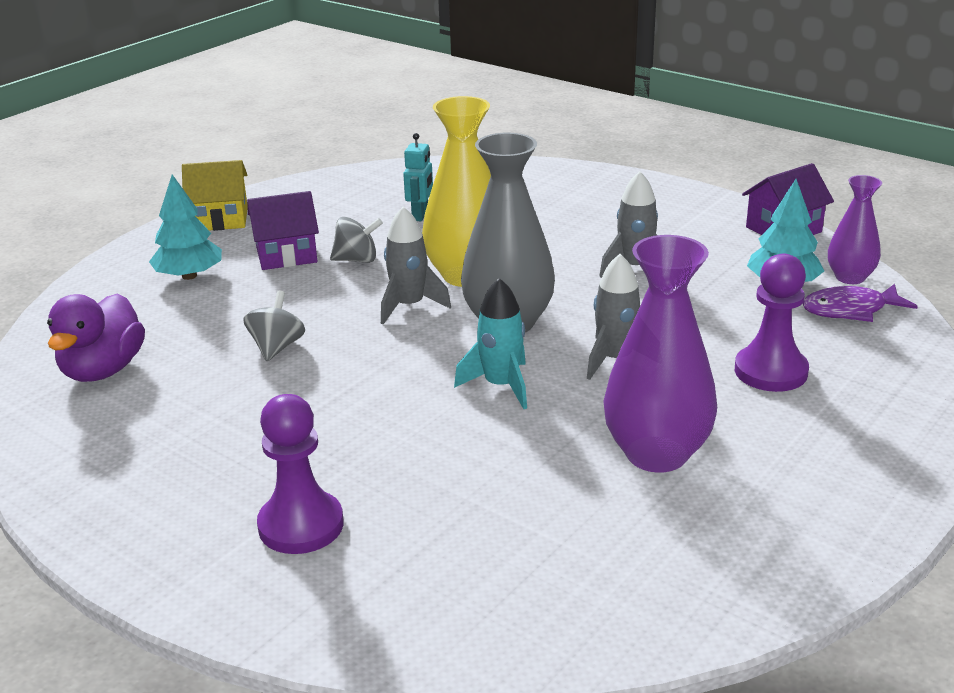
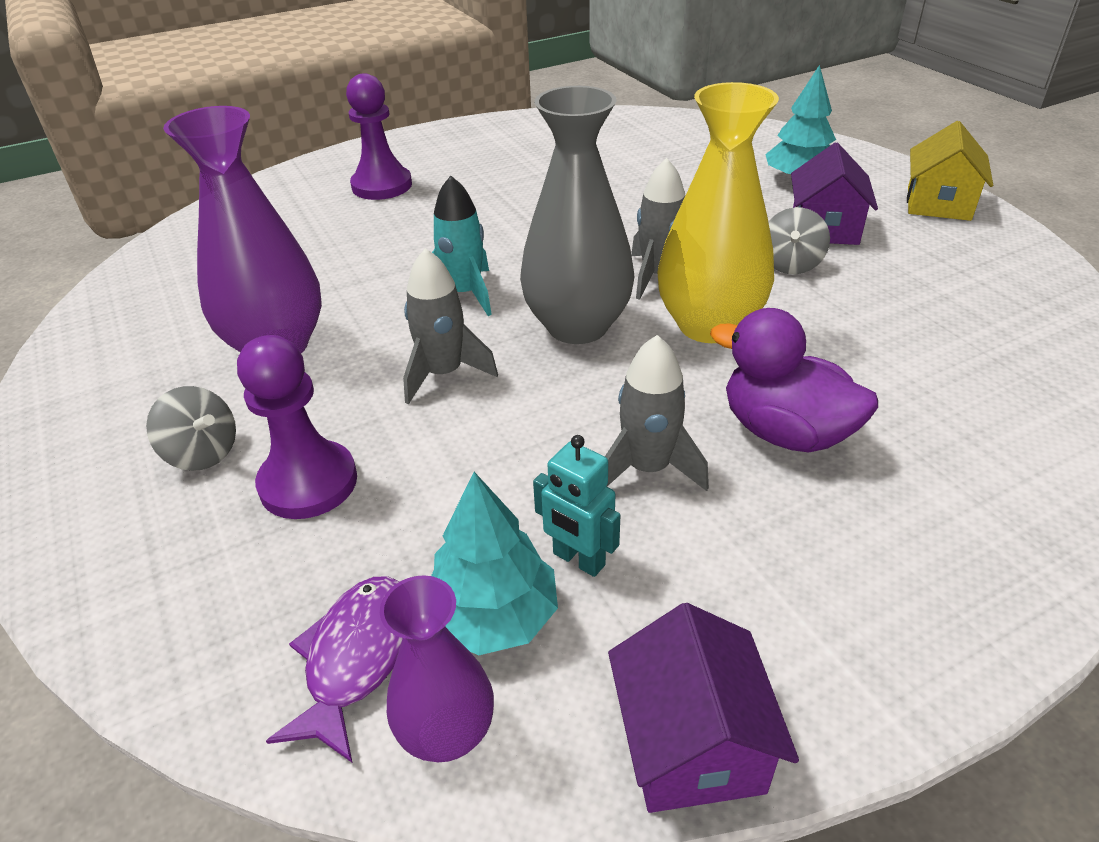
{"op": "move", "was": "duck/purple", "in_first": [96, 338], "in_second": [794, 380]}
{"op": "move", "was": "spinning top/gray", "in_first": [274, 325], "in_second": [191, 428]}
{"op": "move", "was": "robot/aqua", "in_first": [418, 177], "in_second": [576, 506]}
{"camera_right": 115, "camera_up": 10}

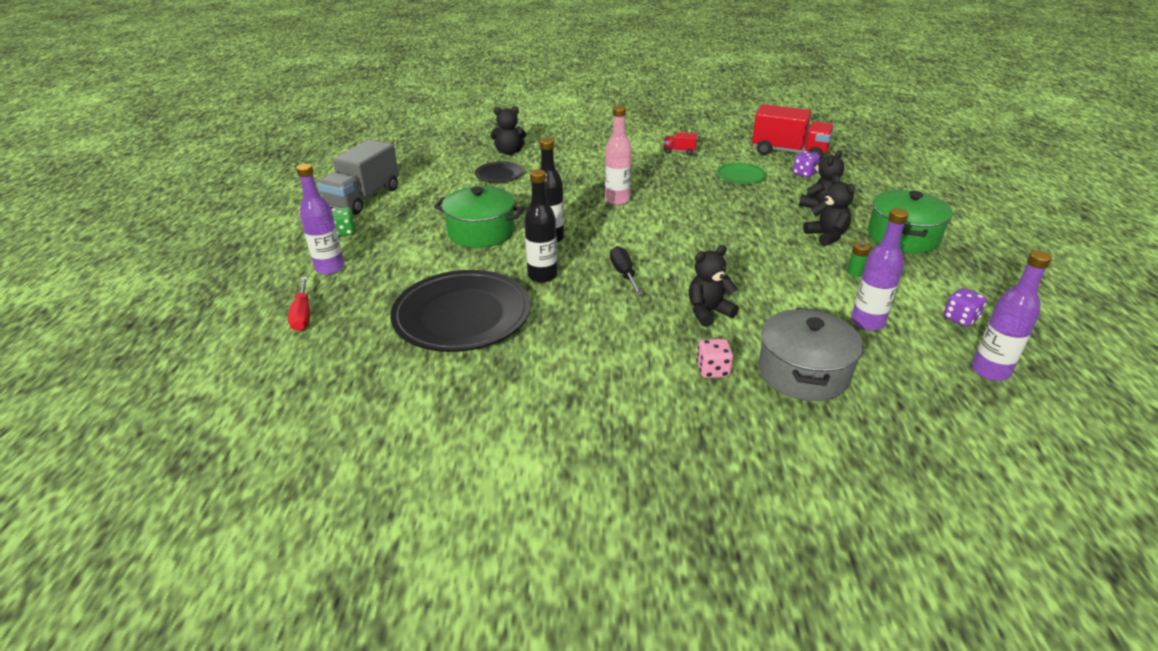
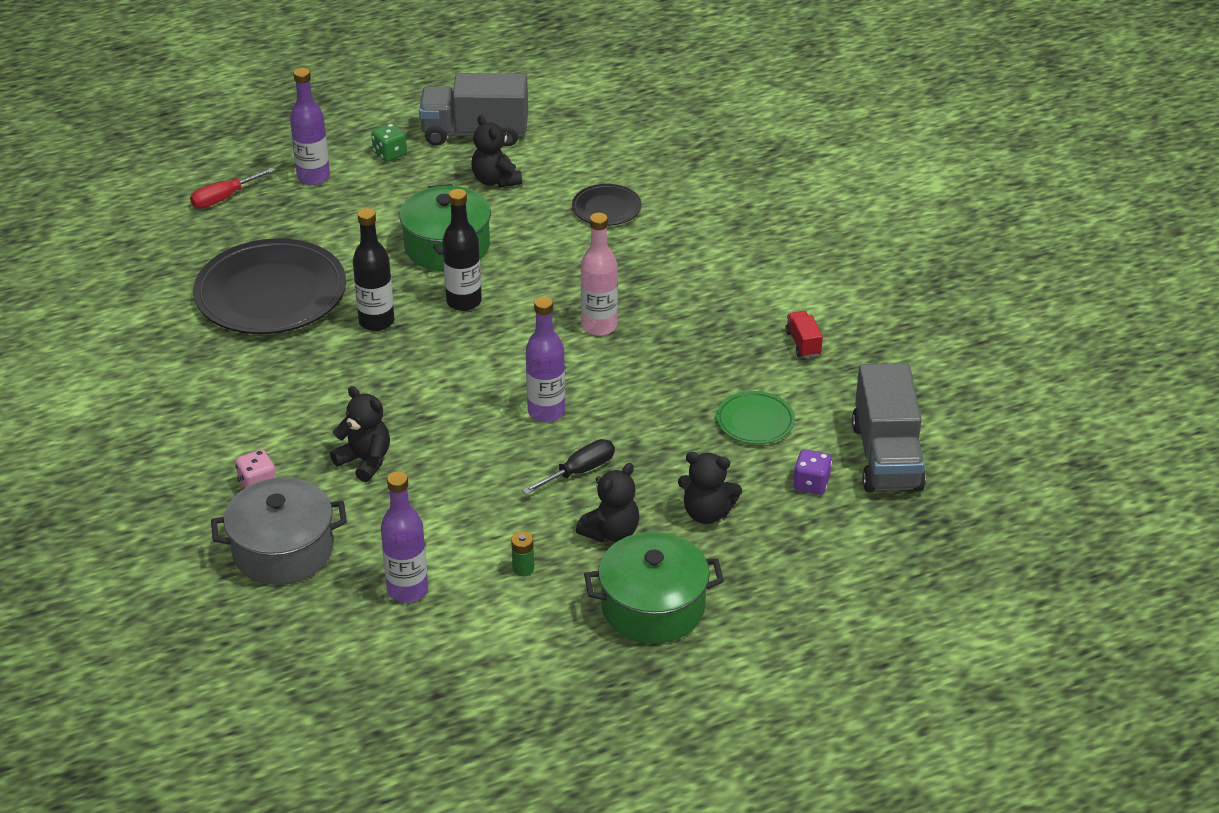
{"op": "delete", "was": "die/purple", "in_first": [965, 307]}
{"op": "move", "was": "teddy bear/jet-black", "in_first": [508, 130], "in_second": [497, 151]}
{"op": "move", "was": "flat screwdriver/jet-black", "in_first": [626, 270], "in_second": [568, 466]}
{"op": "move", "was": "flask/purple", "in_first": [1012, 315], "in_second": [545, 359]}
{"op": "recolor", "was": "lorry/red", "now": "lorry/gray", "in_first": [793, 132], "in_second": [889, 427]}
{"camera_right": 65, "camera_up": 5}

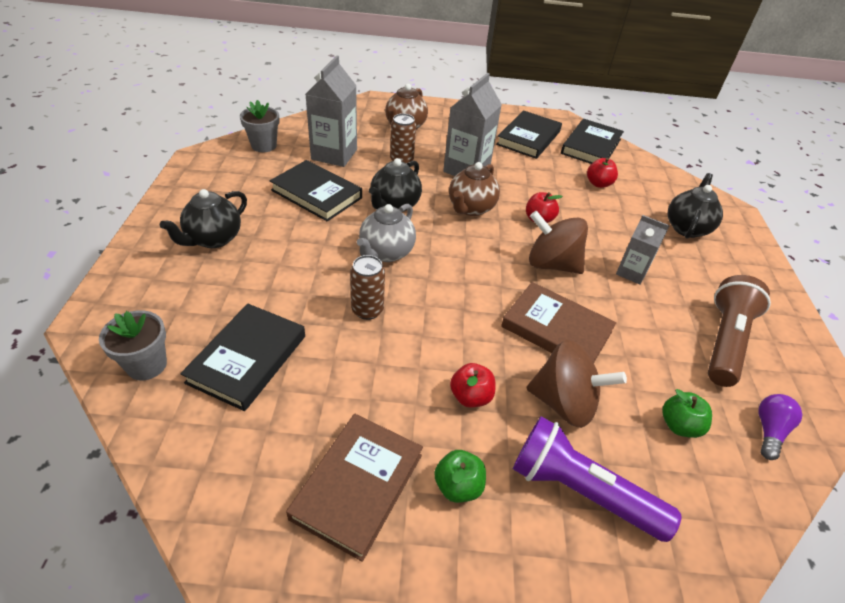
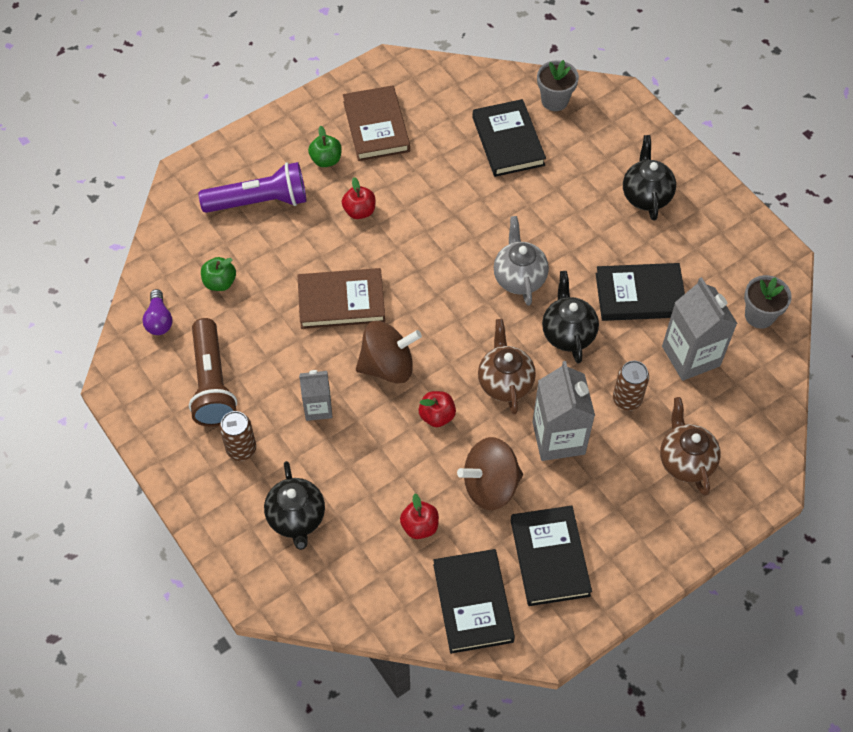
{"op": "move", "was": "tin/dark brown", "in_first": [367, 287], "in_second": [237, 436]}
{"op": "move", "was": "spinning top/dark brown", "in_first": [576, 384], "in_second": [490, 473]}
{"camera_right": 145, "camera_up": 15}

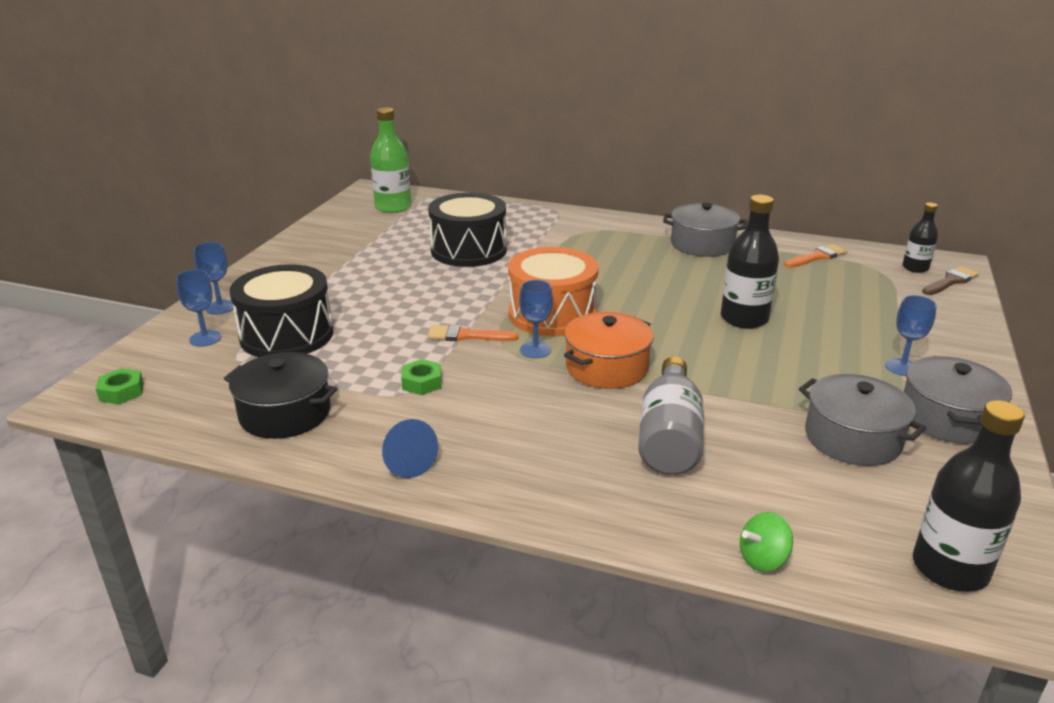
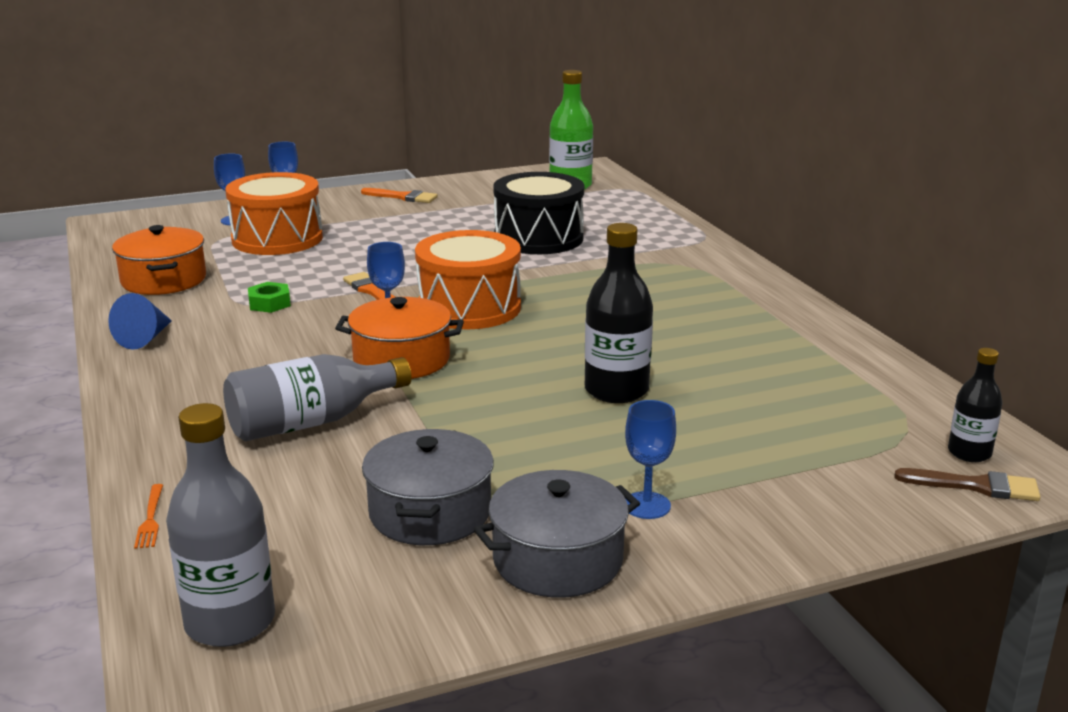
{"op": "delete", "was": "hexagon nut/leaf-green", "in_first": [120, 386]}
{"op": "delete", "was": "pot/gray", "in_first": [705, 229]}
{"op": "move", "was": "paintbrush/orange", "in_first": [816, 256], "in_second": [399, 195]}
{"op": "replace", "was": "spinning top/leaf-green", "now": "table fork/orange", "in_first": [766, 542], "in_second": [148, 516]}
{"op": "recolor", "was": "pot/jet-black", "now": "pot/orange", "in_first": [280, 395], "in_second": [159, 260]}
{"op": "recolor", "was": "toy drum/jet-black", "now": "toy drum/orange", "in_first": [281, 310], "in_second": [274, 213]}
{"op": "recolor", "was": "flask/jet-black", "now": "flask/gray", "in_first": [969, 496], "in_second": [220, 525]}
{"camera_right": 50, "camera_up": -5}

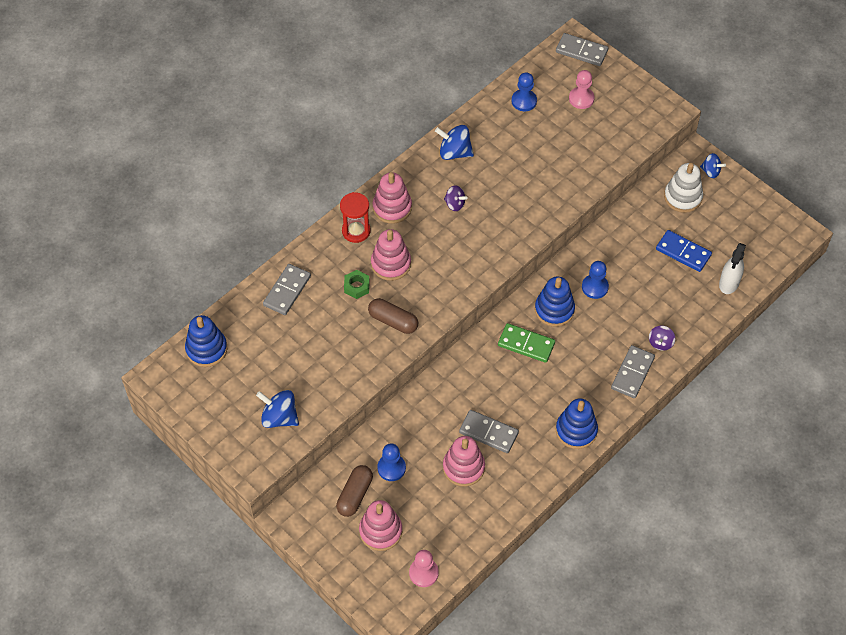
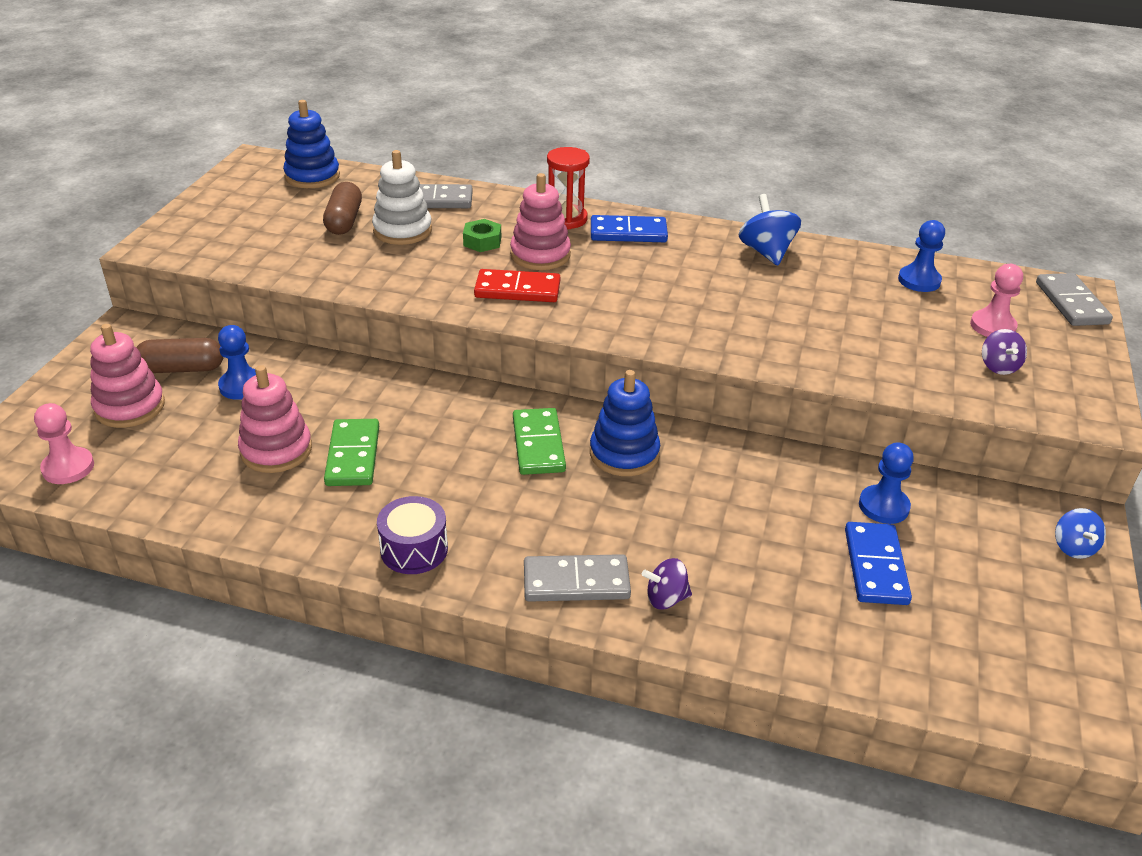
{"op": "delete", "was": "spinning top/blue", "in_first": [277, 409]}
{"op": "delete", "was": "spray bottle/white", "in_first": [732, 268]}
{"op": "insert", "now": "domino piece/red", "in_second": [517, 285]}
{"op": "move", "was": "pill/dark brown", "in_first": [393, 316], "in_second": [342, 208]}
{"op": "move", "was": "spinning top/purple", "in_first": [455, 198], "in_second": [1004, 352]}
{"op": "move", "was": "game pawn/blue", "in_first": [595, 280], "in_second": [886, 483]}
{"op": "move", "was": "stacking rings/white", "in_first": [683, 188], "in_second": [402, 197]}
{"op": "replace", "was": "stacking rings/rose-pink", "now": "domino piece/blue", "in_first": [392, 198], "in_second": [629, 228]}
{"op": "replace", "was": "stacking rings/blue", "now": "toy drum/purple", "in_first": [577, 423], "in_second": [412, 535]}
{"op": "recolor", "was": "domino piece/gray", "now": "domino piece/leaf-green", "in_first": [489, 431], "in_second": [351, 452]}
{"camera_right": 60, "camera_up": -20}

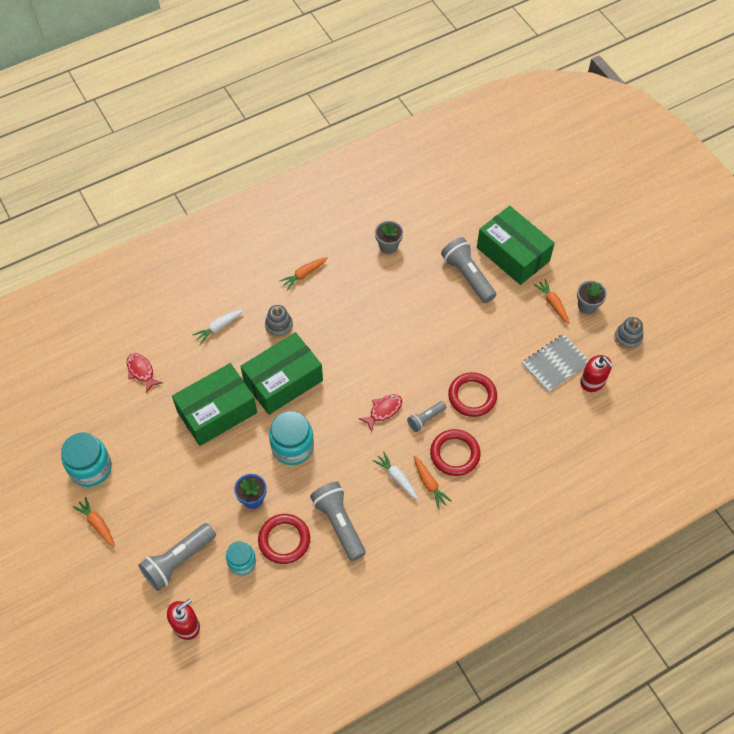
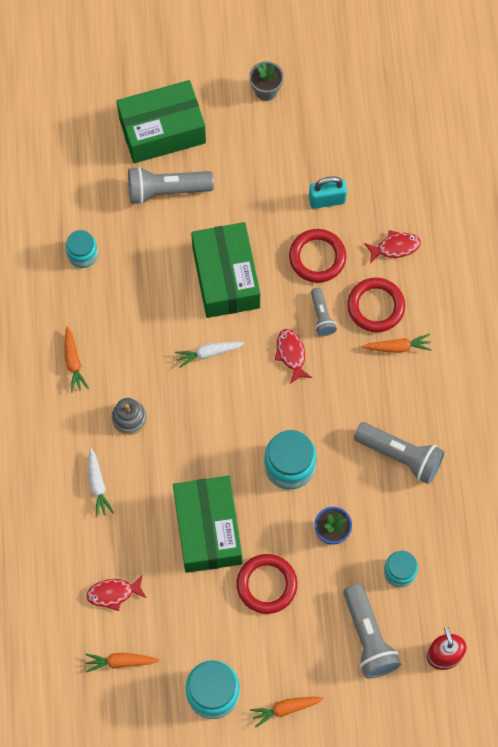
{"op": "delete", "was": "notepad/gray", "in_first": [555, 363]}
{"op": "delete", "was": "soap pump/red", "in_first": [597, 373]}
{"op": "delete", "was": "stacking rings/gray", "in_first": [628, 333]}
{"op": "insert", "now": "lock/aqua", "in_second": [328, 192]}
{"op": "insert", "now": "fish figure/red", "in_second": [392, 246]}
{"op": "move", "was": "package/leaf-green", "in_first": [281, 373], "in_second": [225, 270]}
{"op": "move", "was": "ring/red", "in_first": [284, 539], "in_second": [267, 584]}
{"op": "move", "was": "carrot/white", "in_first": [395, 475], "in_second": [209, 355]}
{"op": "move", "was": "carrot/orange", "in_first": [552, 301], "in_second": [122, 663]}
{"op": "replace", "was": "plant pot/gray", "now": "preserve jar/aqua", "in_first": [389, 237], "in_second": [82, 249]}
{"op": "rotate", "was": "torch/gray", "in_first": [338, 521], "in_second": [399, 453], "clockwise": -150}
{"camera_right": -65, "camera_up": 10}

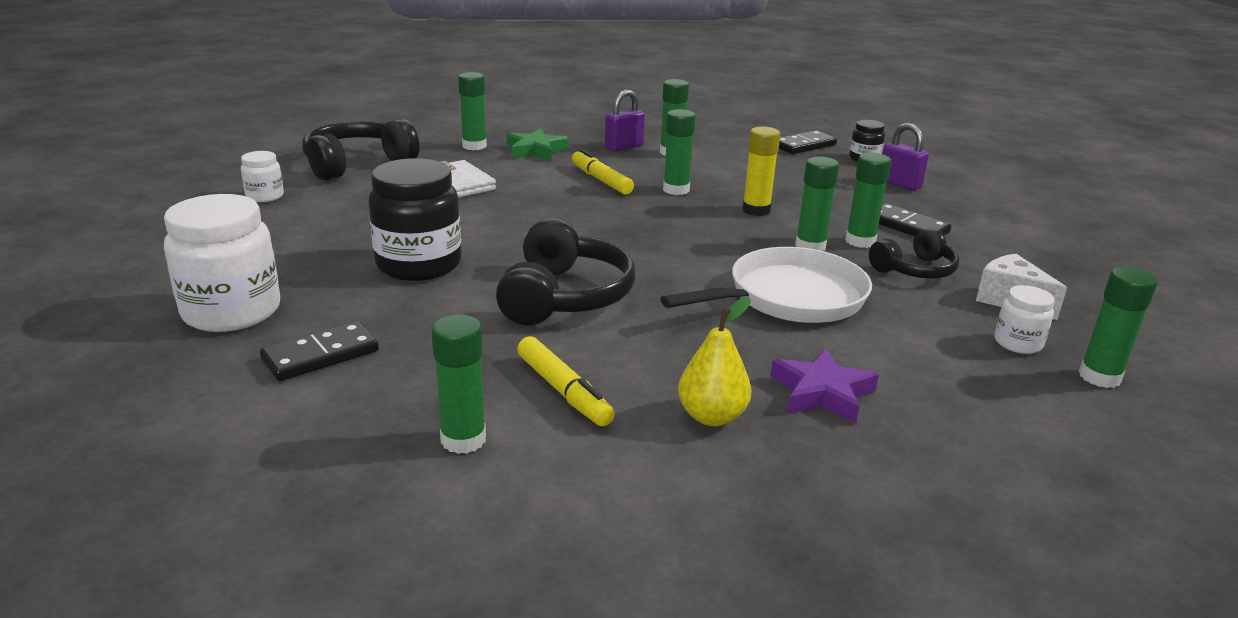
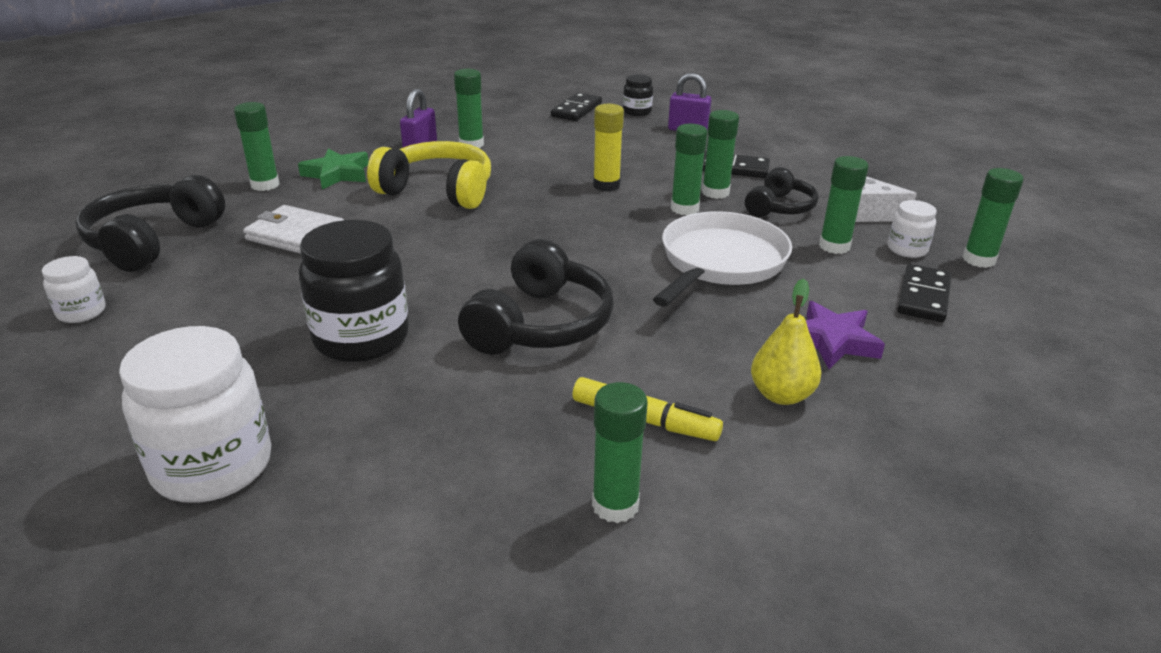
{"op": "move", "was": "domino piece/jet-black", "in_first": [319, 351], "in_second": [924, 293]}
{"op": "move", "was": "glue stick/leaf-green", "in_first": [679, 152], "in_second": [844, 205]}
{"op": "replace", "was": "marker pen/golden", "now": "headset/golden", "in_first": [603, 171], "in_second": [429, 175]}
{"op": "rotate", "was": "headset/jet-black", "in_first": [565, 271], "in_second": [536, 297], "clockwise": 45}
{"camera_right": -30, "camera_up": 5}

